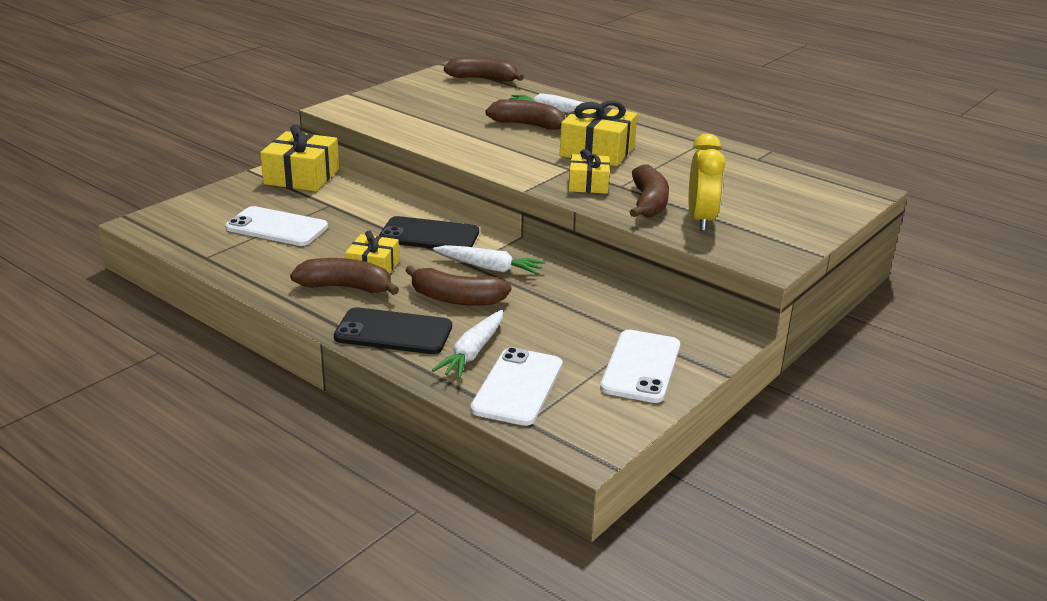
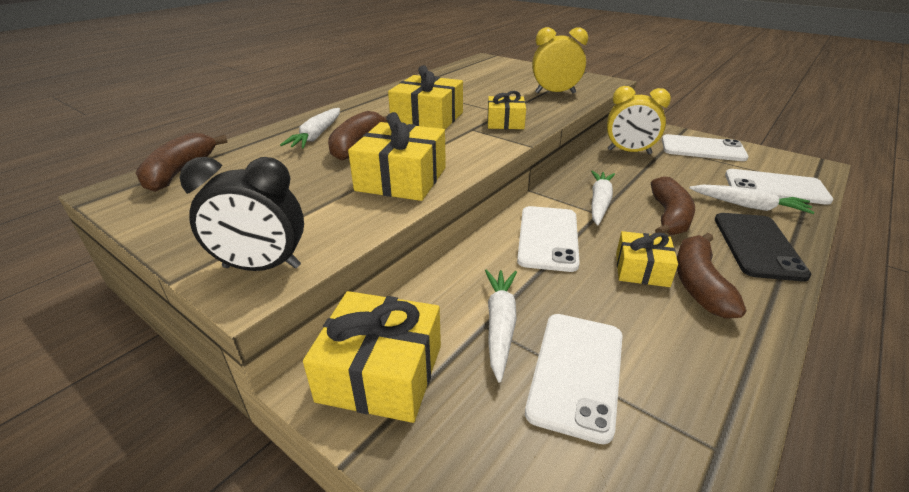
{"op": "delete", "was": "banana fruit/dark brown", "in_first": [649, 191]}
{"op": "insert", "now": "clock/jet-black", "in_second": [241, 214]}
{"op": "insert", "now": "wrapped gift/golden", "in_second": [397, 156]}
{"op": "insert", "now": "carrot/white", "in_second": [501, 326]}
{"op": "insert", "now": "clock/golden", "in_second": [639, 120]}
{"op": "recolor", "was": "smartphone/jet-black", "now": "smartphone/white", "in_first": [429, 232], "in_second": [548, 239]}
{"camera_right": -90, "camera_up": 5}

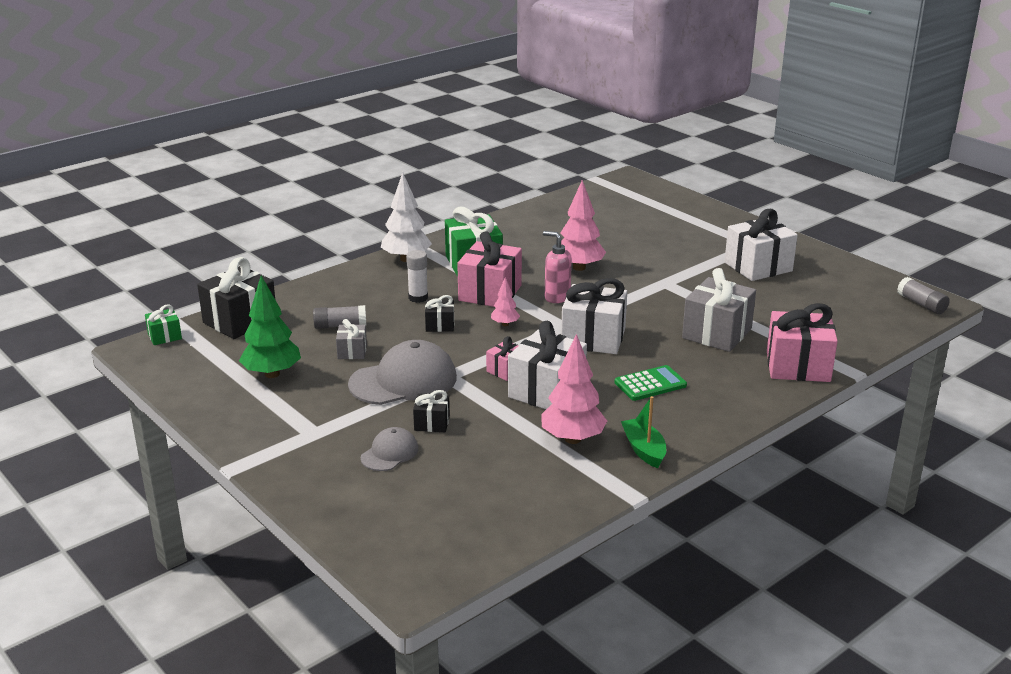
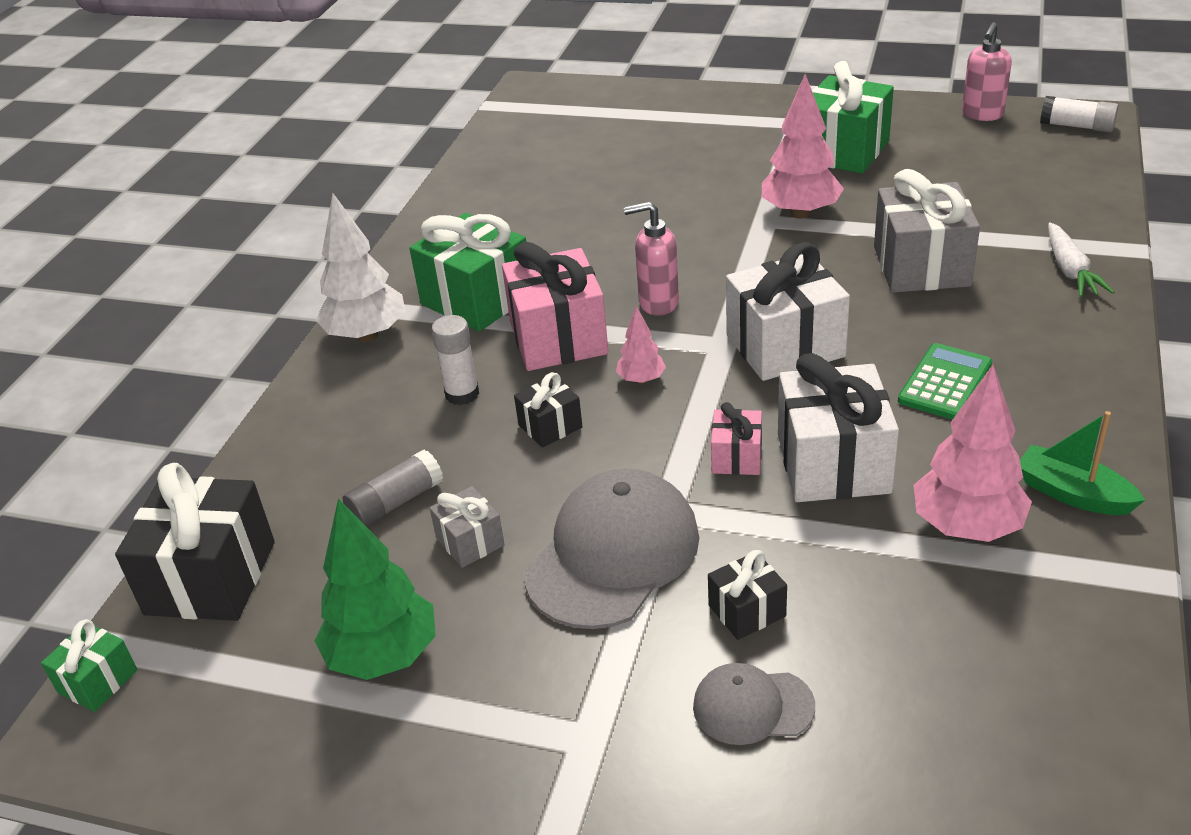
{"op": "insert", "now": "soap pump/rose-pink", "in_second": [987, 71]}
{"op": "move", "was": "toy tree/rose-pink", "in_first": [583, 225], "in_second": [803, 146]}
{"op": "replace", "was": "wrapped gift/rose-pink", "now": "carrot/white", "in_first": [802, 342], "in_second": [1081, 259]}
{"op": "recolor", "was": "wrapped gift/white", "now": "wrapped gift/leaf-green", "in_first": [761, 245], "in_second": [853, 117]}
{"op": "recolor", "was": "glue stick/gray", "now": "glue stick/white", "in_first": [923, 295], "in_second": [1079, 114]}
{"op": "rotate", "was": "peaked cap/gray", "in_first": [389, 449], "in_second": [754, 704], "clockwise": -90}
{"camera_right": -30, "camera_up": 10}

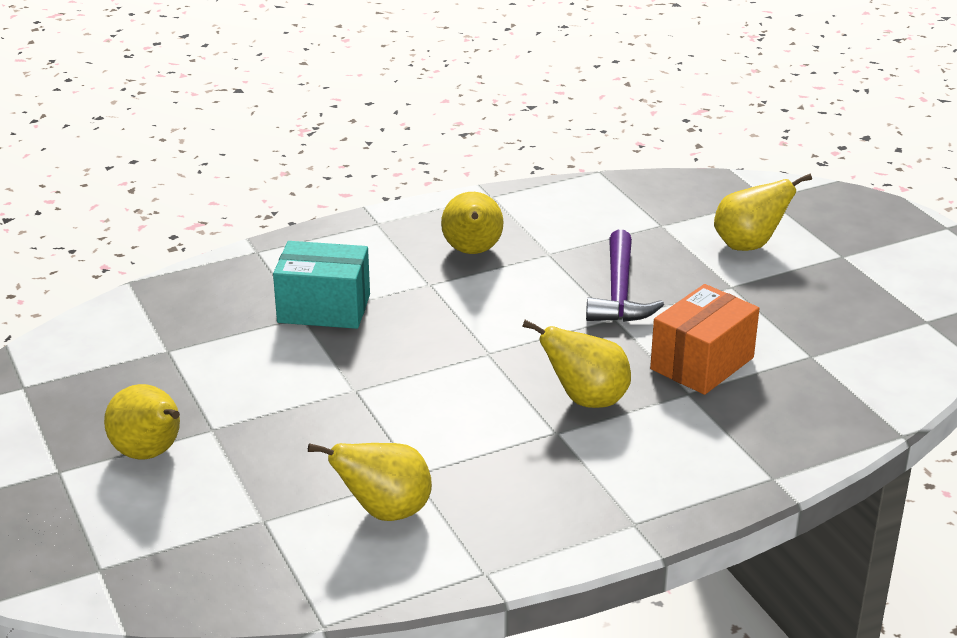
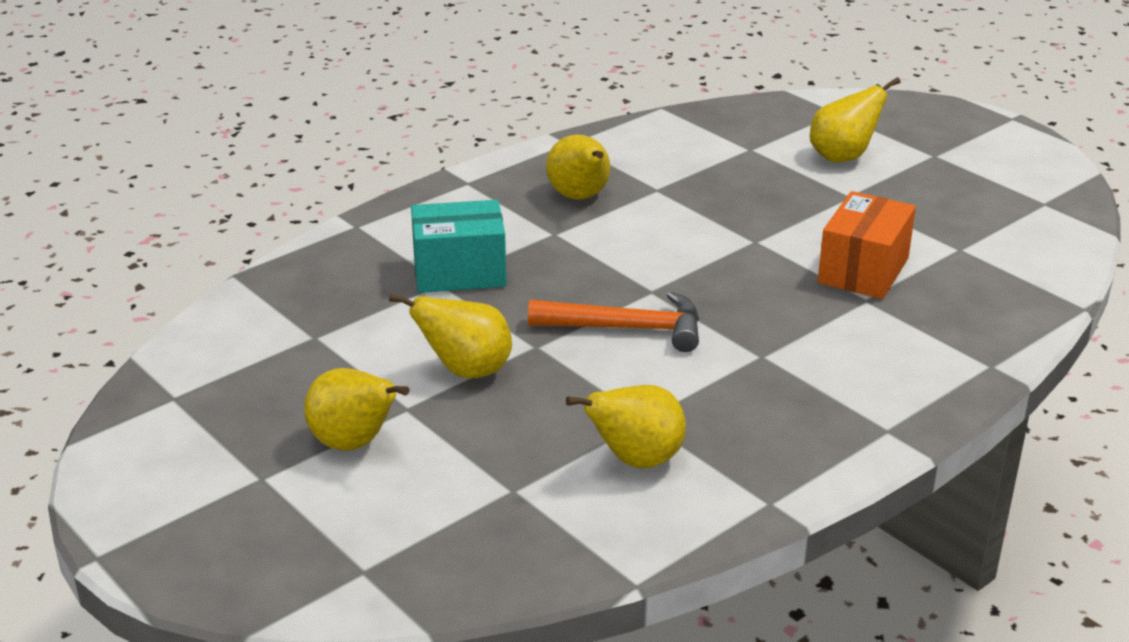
{"op": "delete", "was": "claw hammer/purple", "in_first": [625, 276]}
{"op": "insert", "now": "claw hammer/orange", "in_second": [613, 321]}
{"op": "move", "was": "toy pear/golden", "in_first": [576, 364], "in_second": [450, 335]}
{"camera_right": -15, "camera_up": 0}

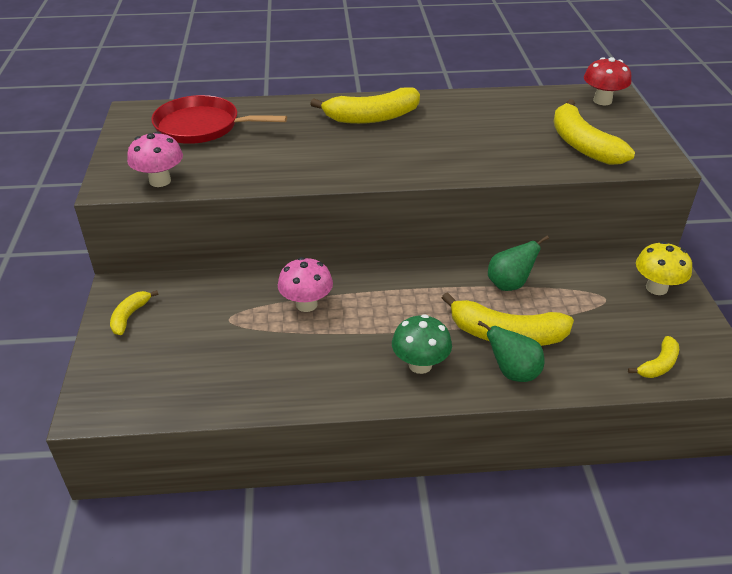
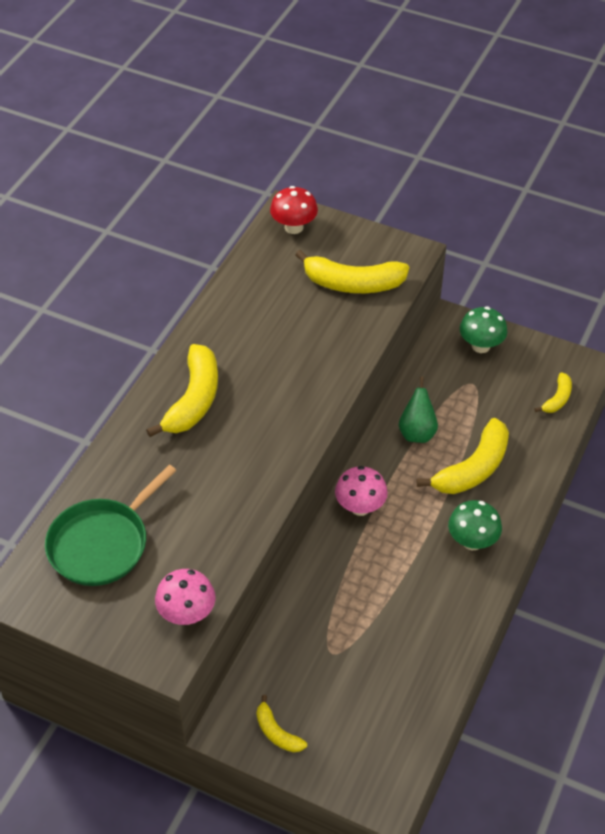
{"op": "delete", "was": "toy pear/leaf-green", "in_first": [511, 351]}
{"op": "move", "was": "fungus/rose-pink", "in_first": [305, 284], "in_second": [361, 491]}
{"op": "recolor", "was": "skillet/red", "now": "skillet/leaf-green", "in_first": [219, 119], "in_second": [111, 525]}
{"op": "recolor", "was": "fungus/golden", "now": "fungus/leaf-green", "in_first": [664, 268], "in_second": [484, 330]}
{"op": "rotate", "was": "banana fruit/golden", "in_first": [653, 357], "in_second": [553, 392], "clockwise": 45}
{"camera_right": -60, "camera_up": 10}

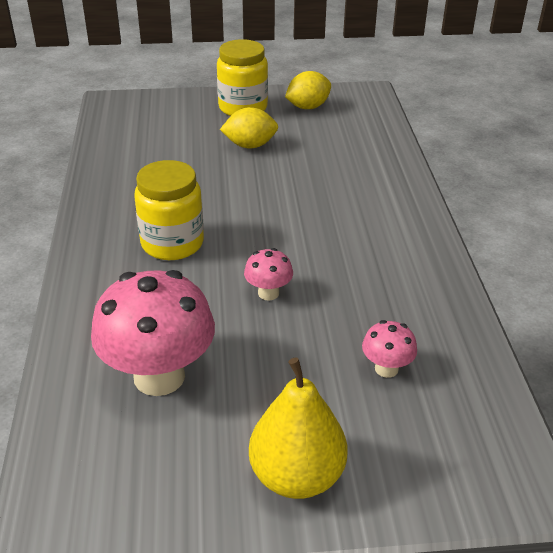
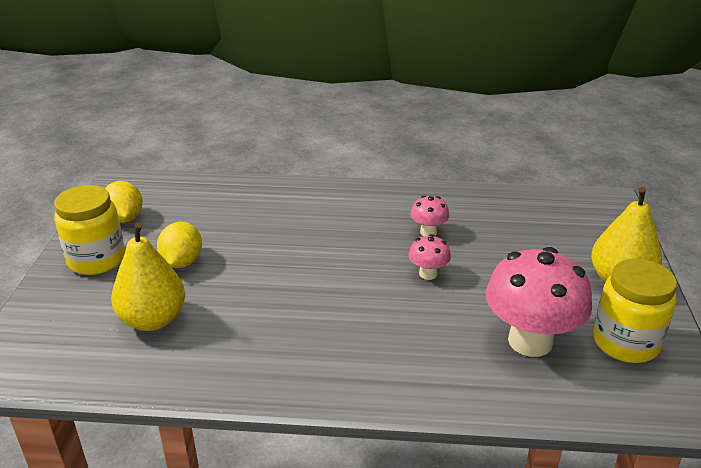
{"op": "insert", "now": "toy pear/golden", "in_second": [148, 276]}
{"op": "move", "was": "preserve jar/golden", "in_first": [169, 210], "in_second": [635, 311]}
{"op": "move", "was": "fungus/rose-pink", "in_first": [389, 349], "in_second": [429, 216]}
{"camera_right": -80, "camera_up": -5}

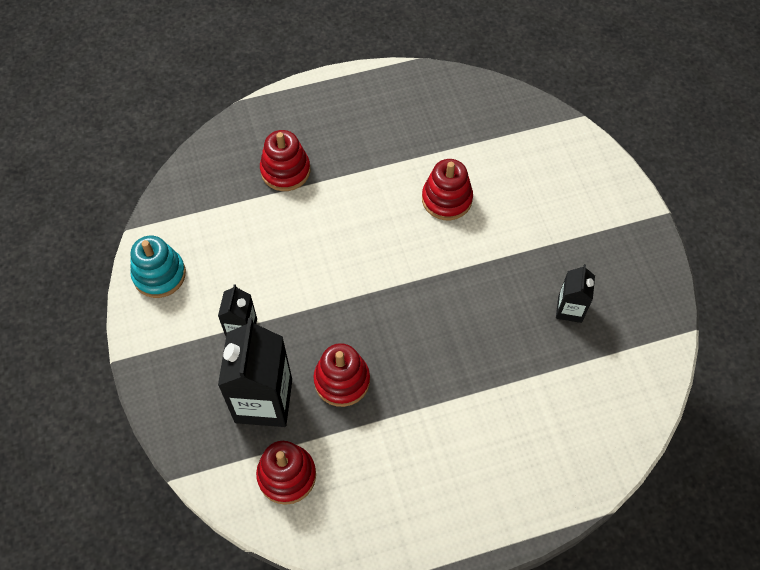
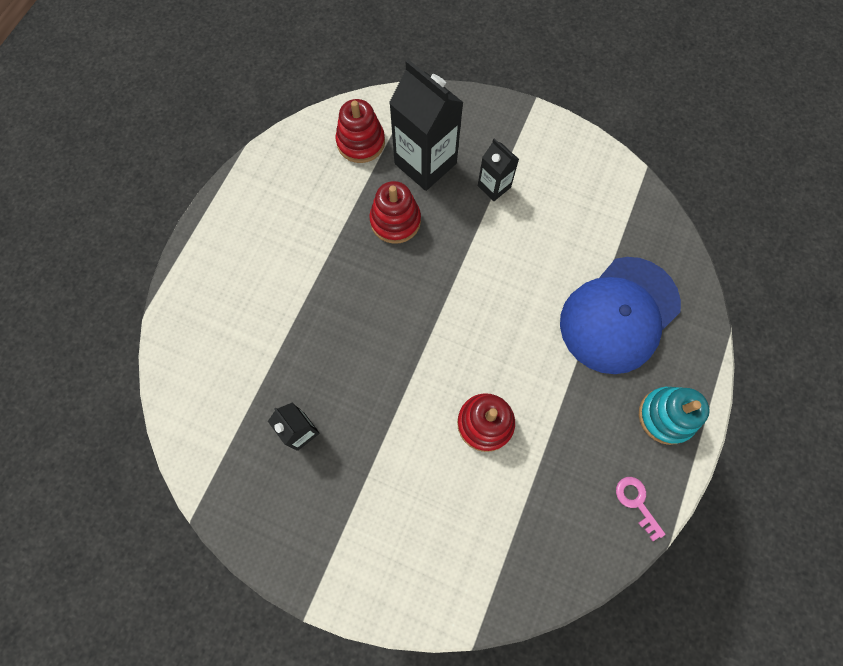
{"op": "insert", "now": "latchkey/rose-pink", "in_second": [641, 509]}
{"op": "move", "was": "stacking rings/aqua", "in_first": [158, 267], "in_second": [674, 416]}
{"op": "replace", "was": "stacking rings/red", "now": "peaked cap/blue", "in_first": [285, 160], "in_second": [620, 315]}
{"camera_right": 130, "camera_up": 10}

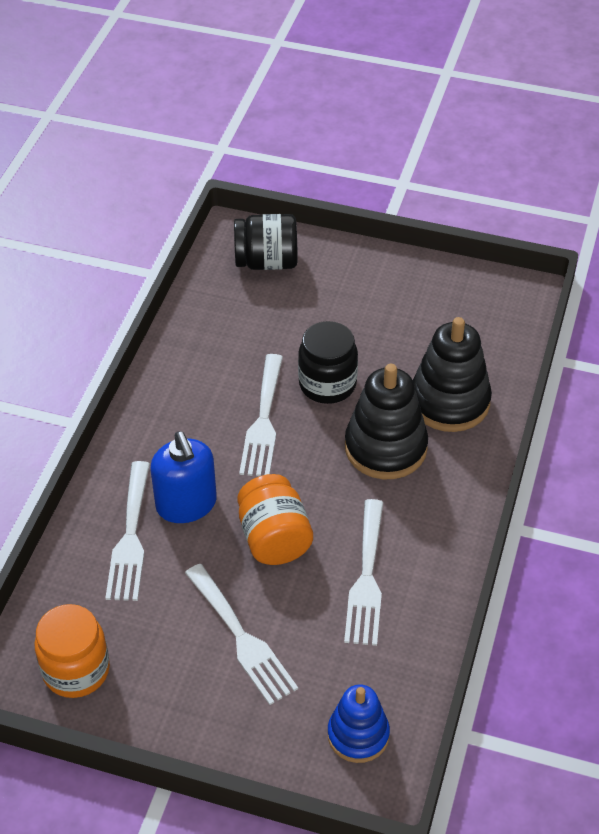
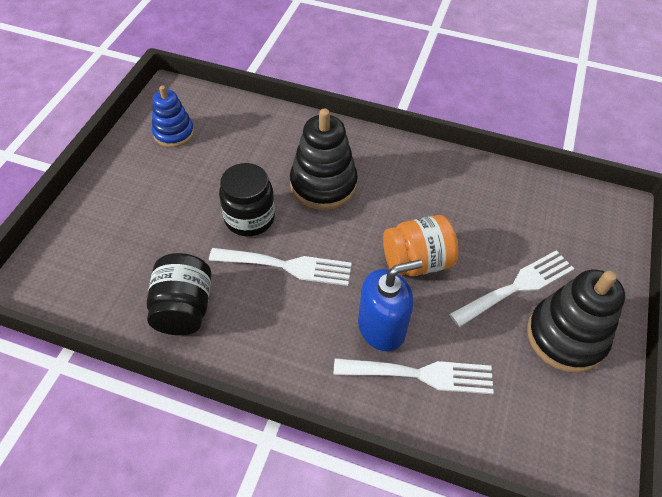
{"op": "delete", "was": "preserve jar/orange", "in_first": [72, 651]}
{"op": "delete", "was": "table fork/white", "in_first": [363, 572]}
{"op": "move", "was": "preserve jar/jet-black", "in_first": [266, 242], "in_second": [179, 294]}
{"op": "move", "was": "stacking rings/blue", "in_first": [359, 724], "in_second": [173, 117]}
{"op": "move", "was": "stacking rings/jet-black", "in_first": [452, 374], "in_second": [576, 321]}
{"camera_right": -90, "camera_up": 5}

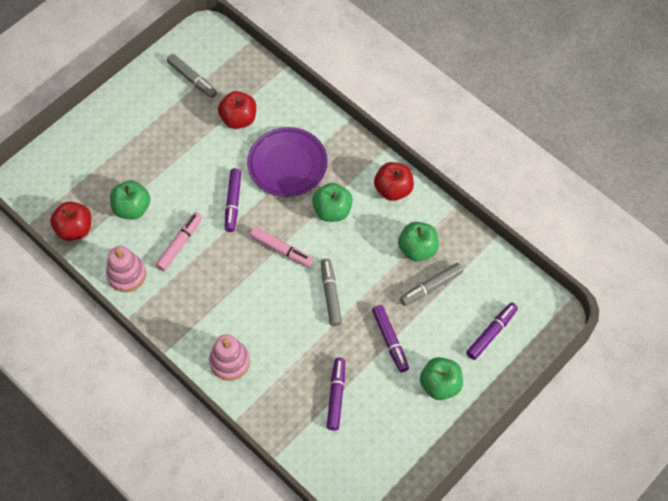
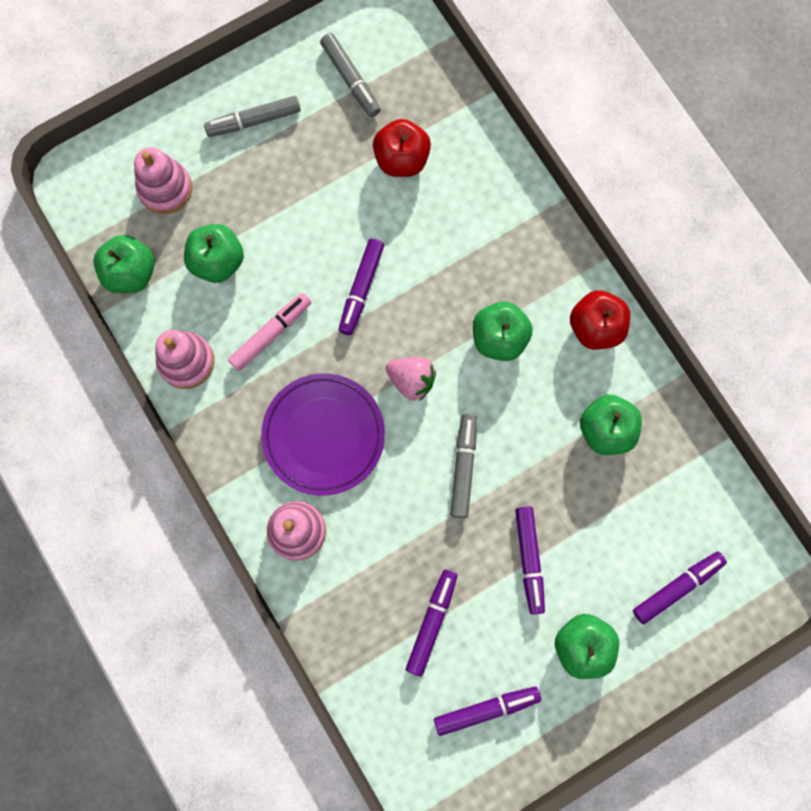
{"op": "insert", "now": "stacking rings/rose-pink", "in_second": [163, 180]}
{"op": "insert", "now": "marker pen/purple", "in_second": [487, 711]}
{"op": "move", "was": "dinner plate/purple", "in_first": [287, 162], "in_second": [323, 434]}
{"op": "move", "was": "marker pen/gray", "in_first": [431, 284], "in_second": [252, 116]}
{"op": "replace", "was": "marker pen/rose-pink", "now": "strawberry/rose-pink", "in_first": [282, 247], "in_second": [411, 378]}
{"op": "recolor", "was": "toy apple/red", "now": "toy apple/leaf-green", "in_first": [70, 221], "in_second": [124, 264]}
{"camera_right": 15, "camera_up": 15}

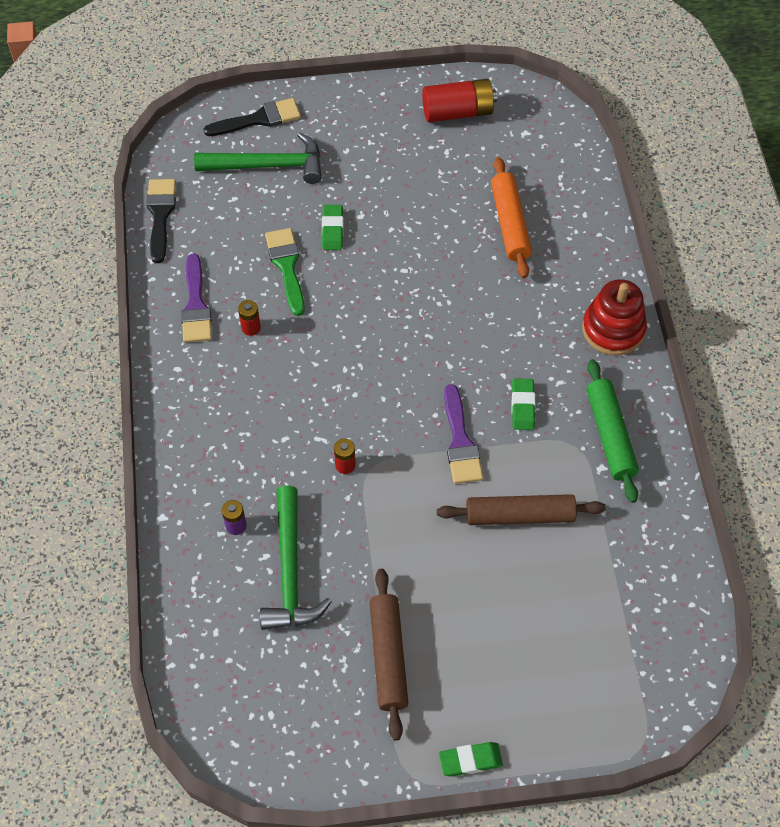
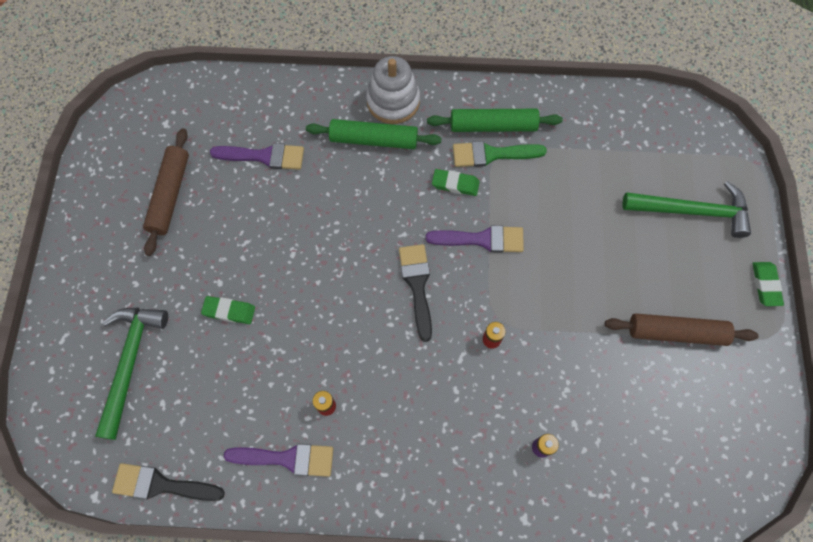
{"op": "delete", "was": "power cell/red", "in_first": [459, 100]}
{"op": "insert", "now": "pastry roller/leaf-green", "in_second": [374, 134]}
{"op": "move", "was": "paintbrush/jet-black", "in_first": [252, 117], "in_second": [415, 293]}
{"op": "move", "was": "claw hammer/leaf-green", "in_first": [296, 558], "in_second": [687, 209]}
{"op": "move", "was": "paintbrush/leaf-green", "in_first": [285, 272], "in_second": [500, 154]}
{"op": "move", "was": "pastry roller/dark brown", "in_first": [521, 509], "in_second": [166, 192]}
{"op": "replace", "was": "pastry roller/orange", "now": "paintbrush/purple", "in_first": [511, 217], "in_second": [257, 156]}
{"op": "recolor", "was": "stacking rings/red", "now": "stacking rings/white", "in_first": [614, 317], "in_second": [393, 90]}
{"camera_right": -80, "camera_up": 10}

